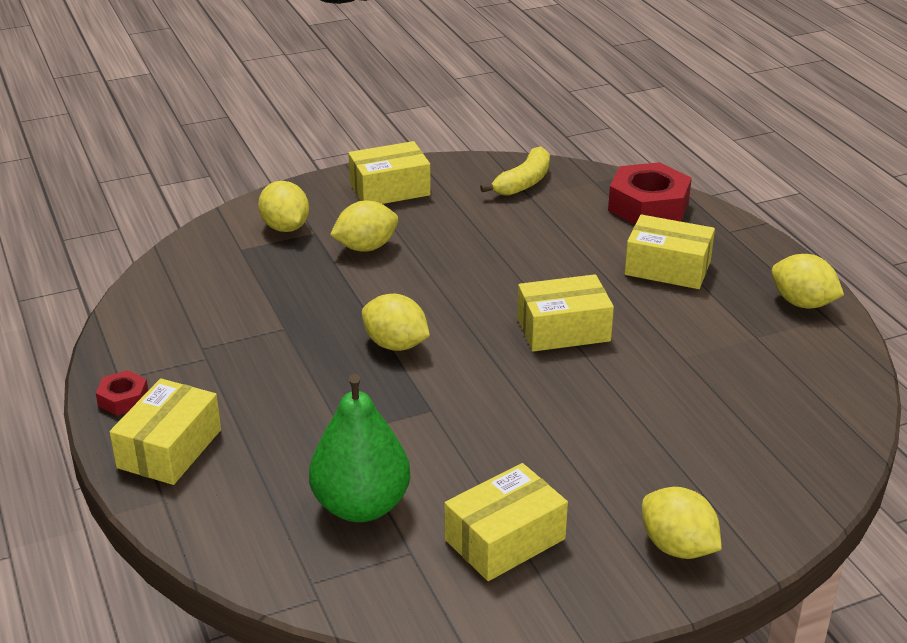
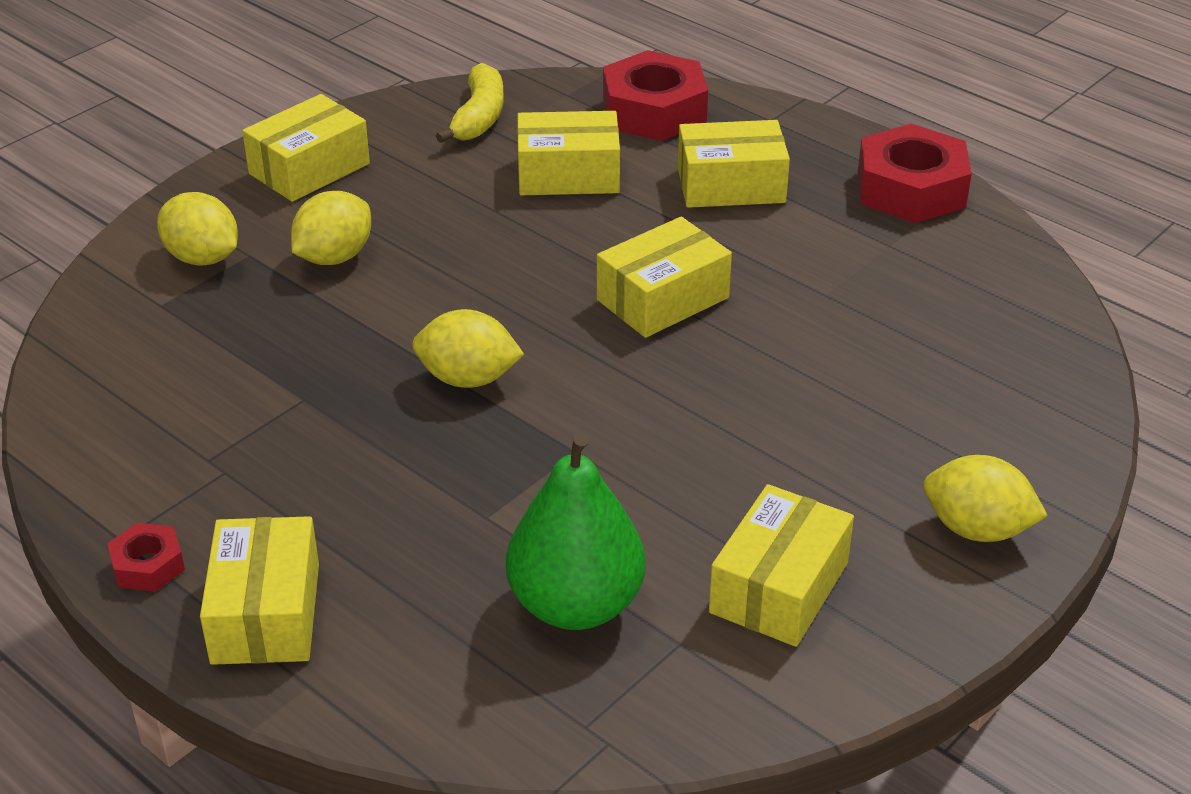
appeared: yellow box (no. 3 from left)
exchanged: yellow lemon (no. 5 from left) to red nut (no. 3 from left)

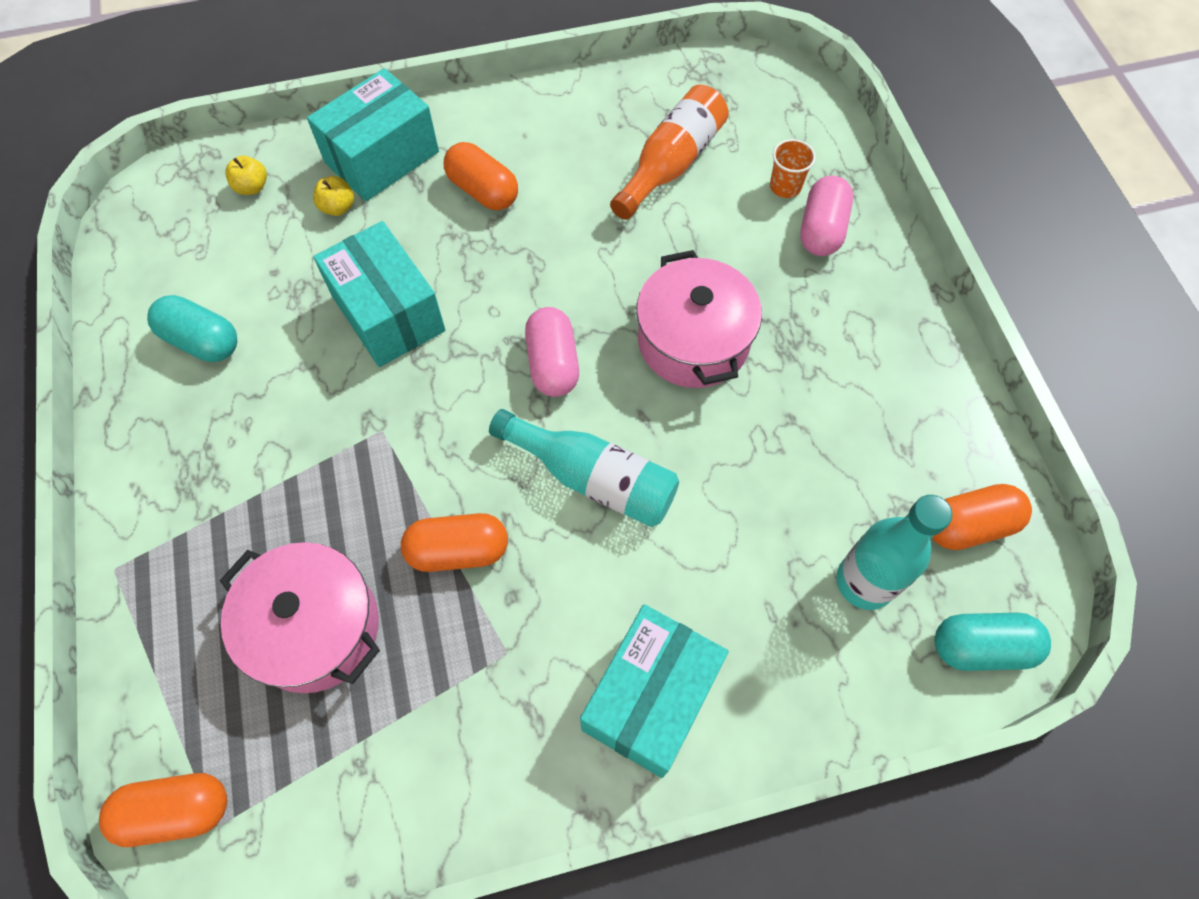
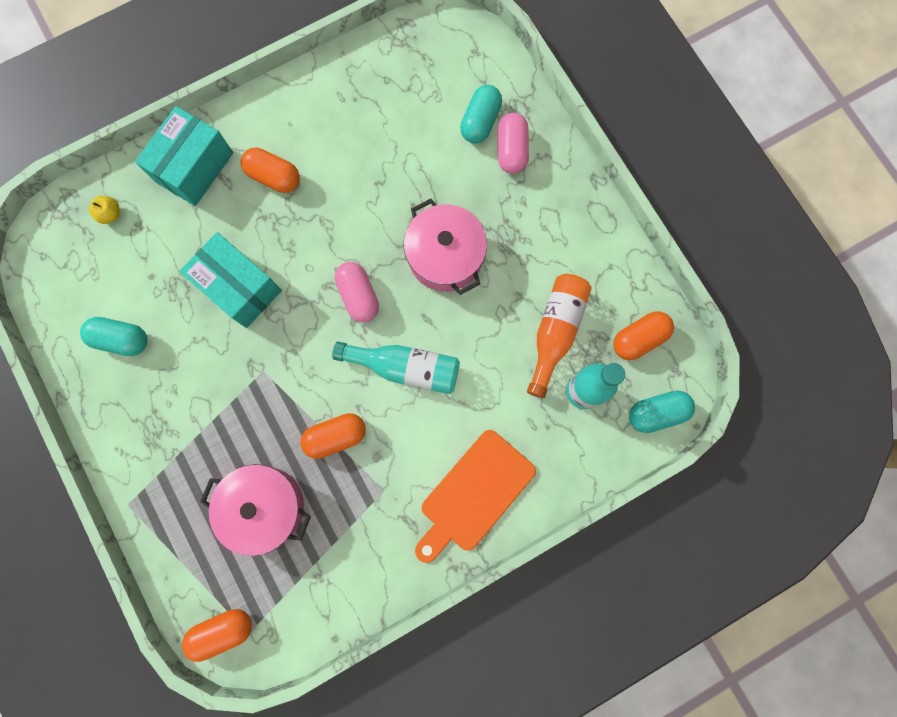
missing: yellow apple (no. 2 from left)
relocated: orange bottle
exchanged: turquoise box (no. 3 from left) to orange cutting board; orange cup to turquoise capsule (no. 2 from left)

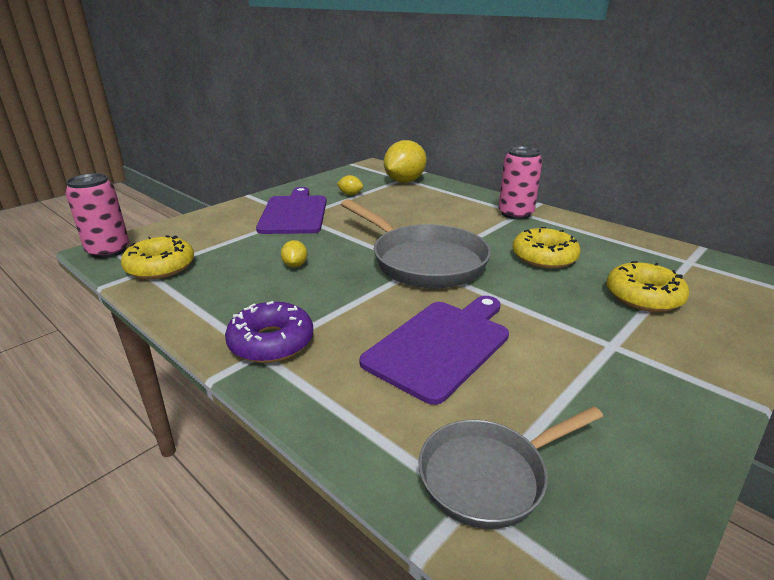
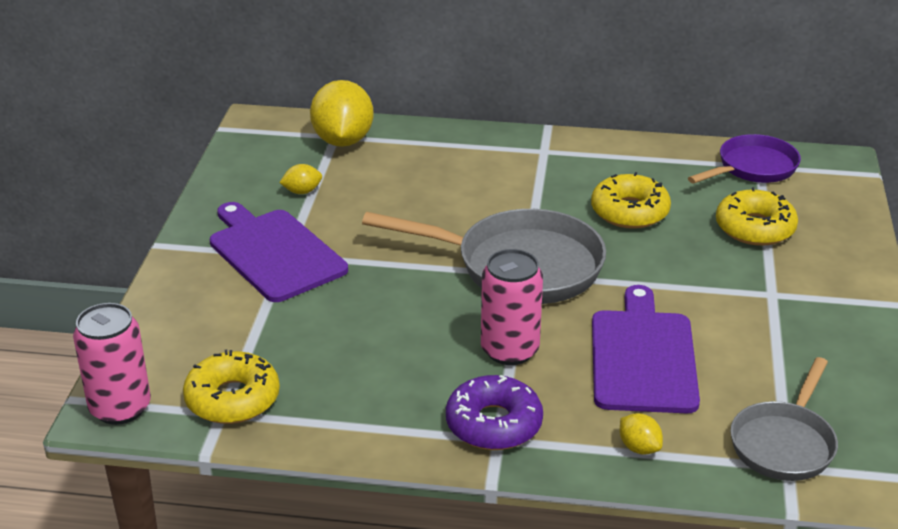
appeared: purple pan
relocated: yellow lemon (no. 1 from left in the first image) to yellow lemon (no. 3 from left); pink can (no. 2 from left)

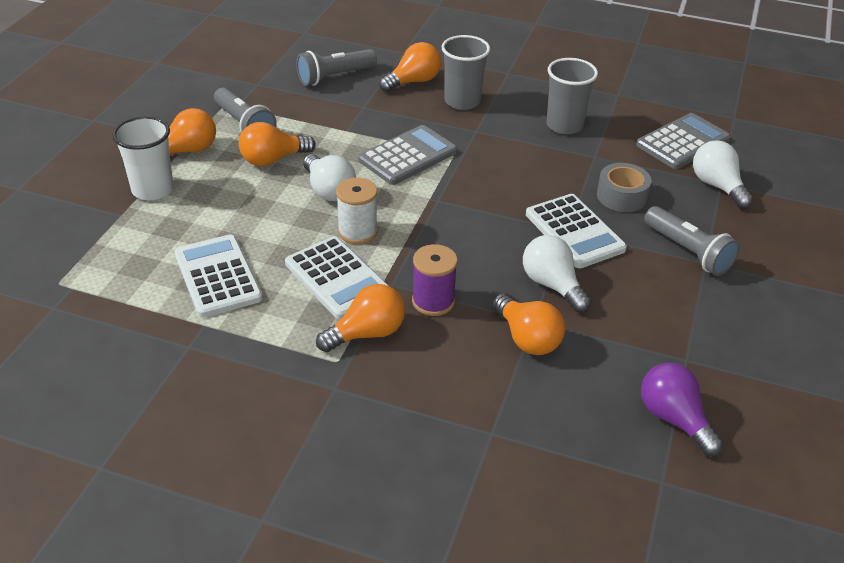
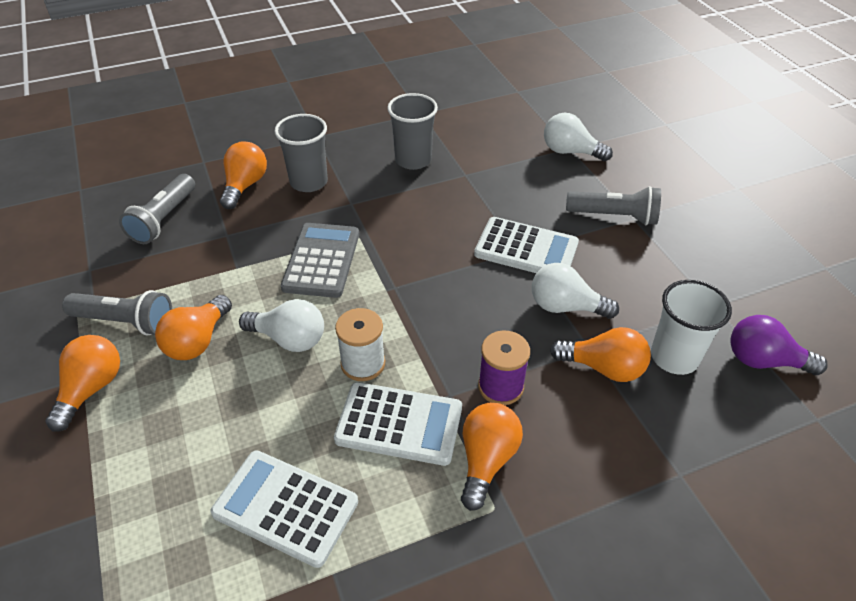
missing: grey tape; grey calculator (no. 2 from left)
relocated: white cup

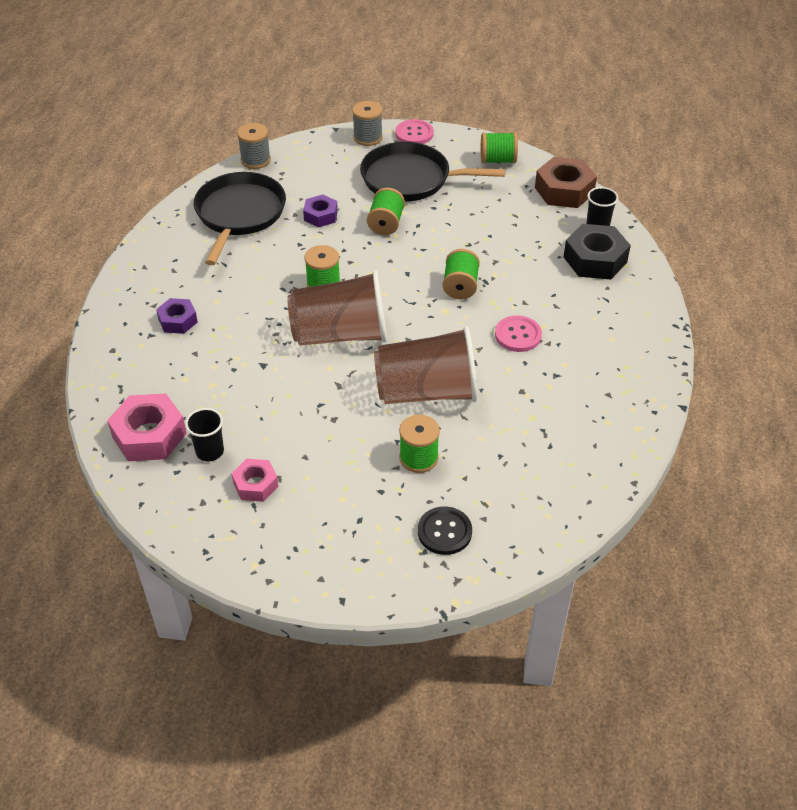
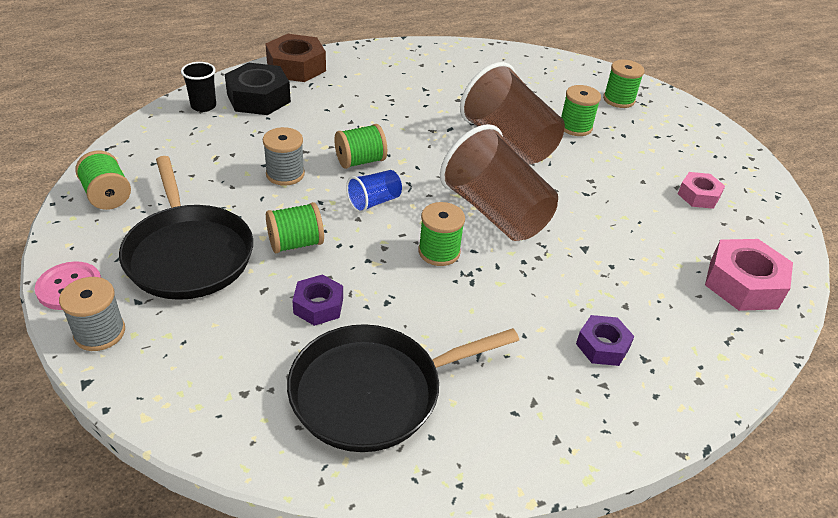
missing: black cup (no. 1 from left); pink button (no. 2 from left)
appeared: blue cup
relocated: grey spool (no. 1 from left in the first image) to grey spool (no. 2 from left); brown nut
exchanged: black button to green spool (no. 6 from left)

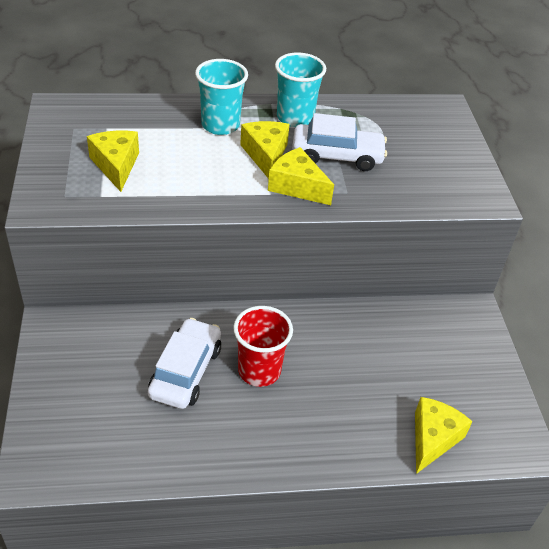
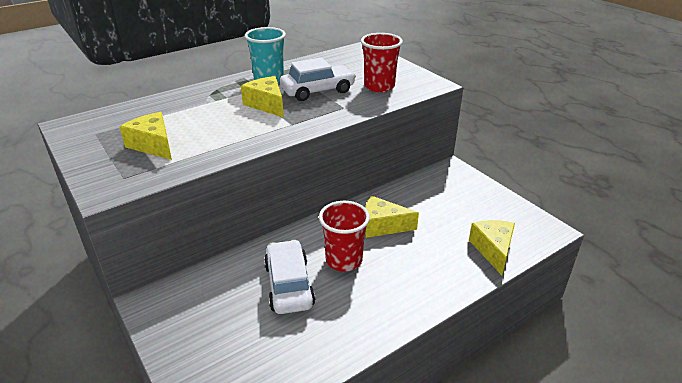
missing: turquoise cup (no. 1 from left)
appeared: red cup (no. 2 from left)
relocated: yellow cheese (no. 3 from left)

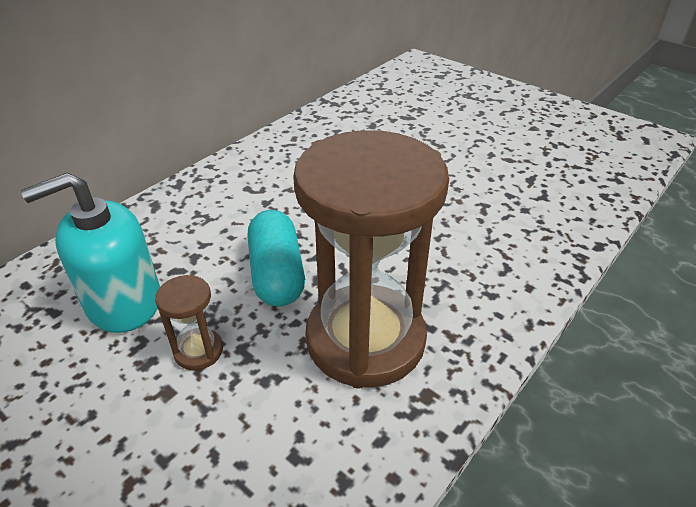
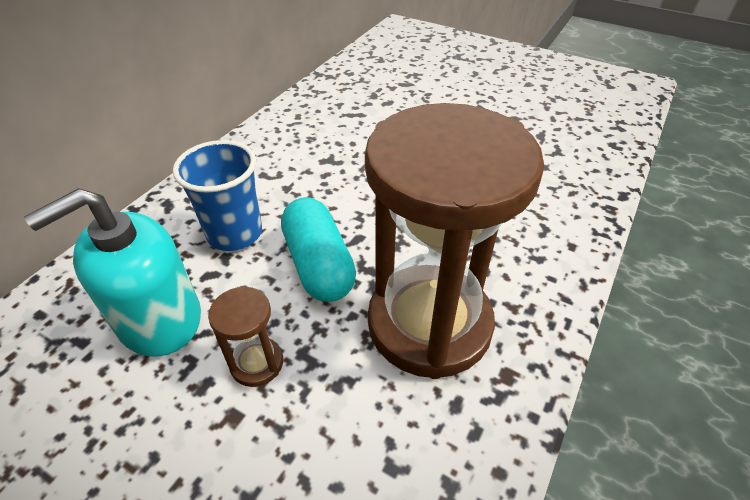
appeared: blue cup

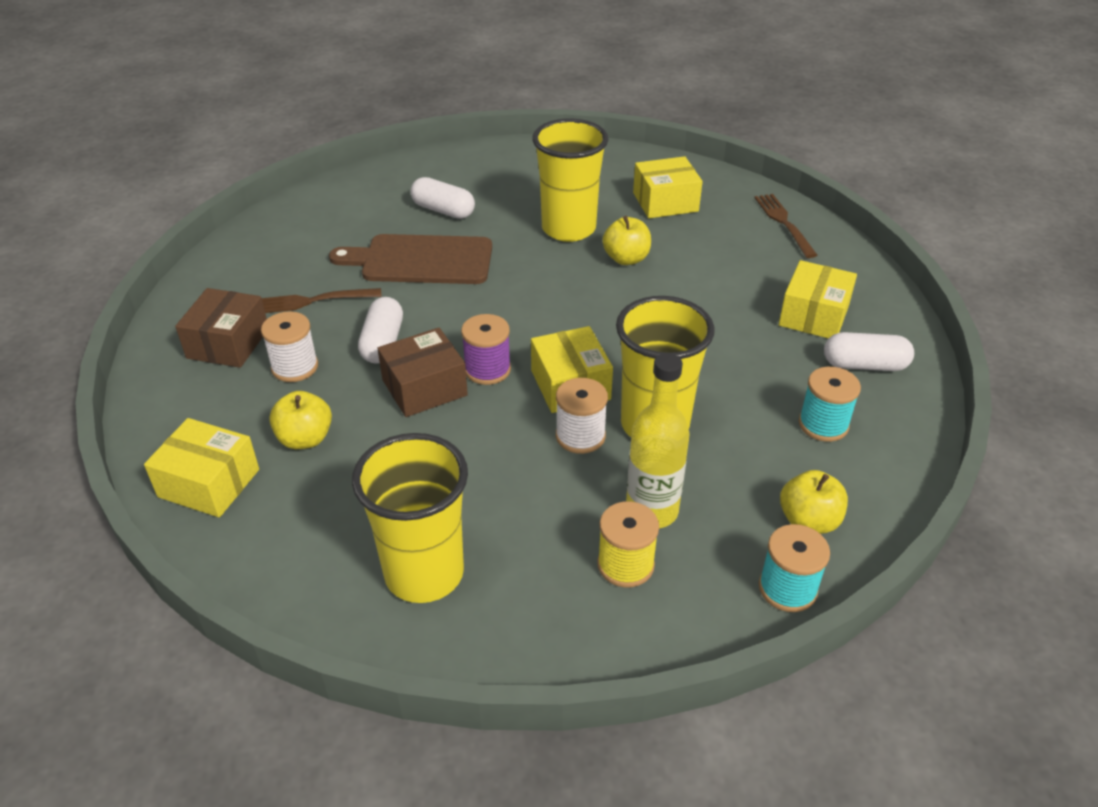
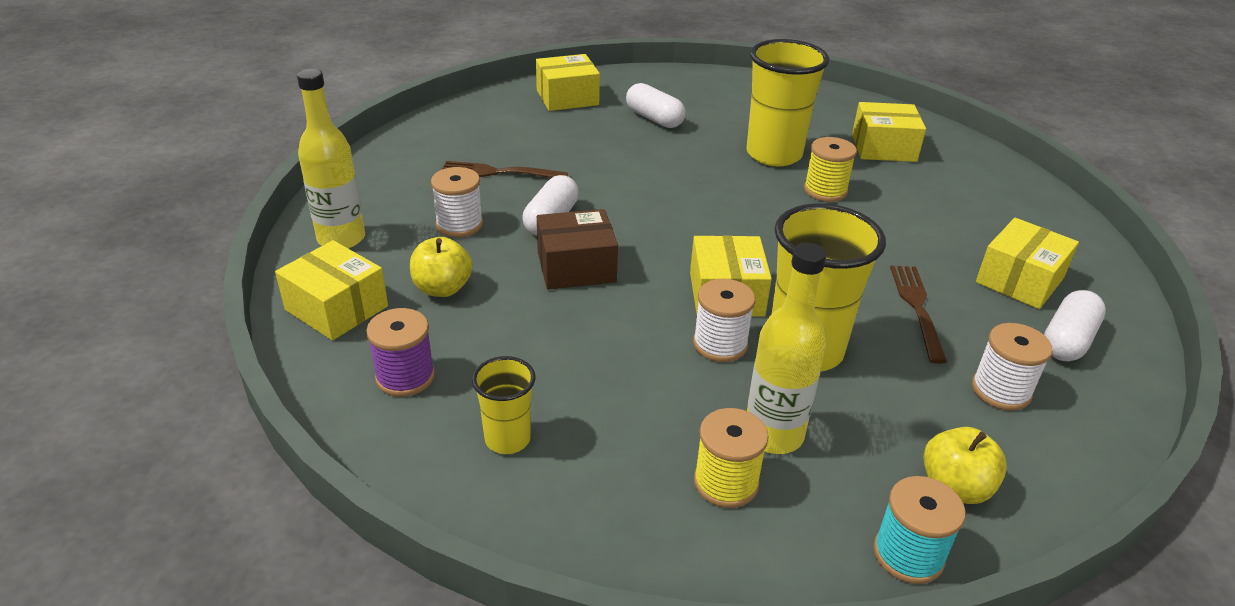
missing: brown box (no. 1 from left); brown cutting board
appeared: yellow bottle (no. 1 from left); yellow box (no. 2 from left)
relocated: purple spool; brown fork (no. 2 from left)
exchanged: yellow apple (no. 2 from left) to yellow spool (no. 2 from left)
colour: turquoise spool (no. 2 from left) to white spool (no. 3 from left)
spun: white capsule (no. 3 from left) 75 degrees counterclockwise
size: yellow cup (no. 1 from left) x0.53

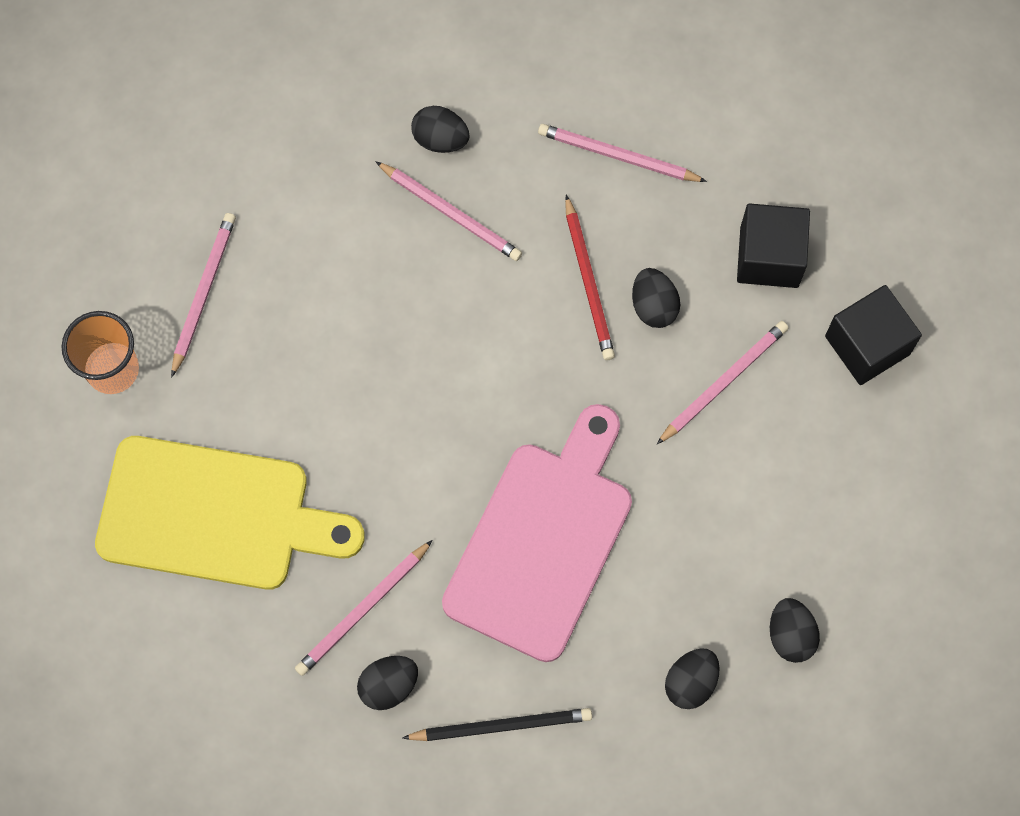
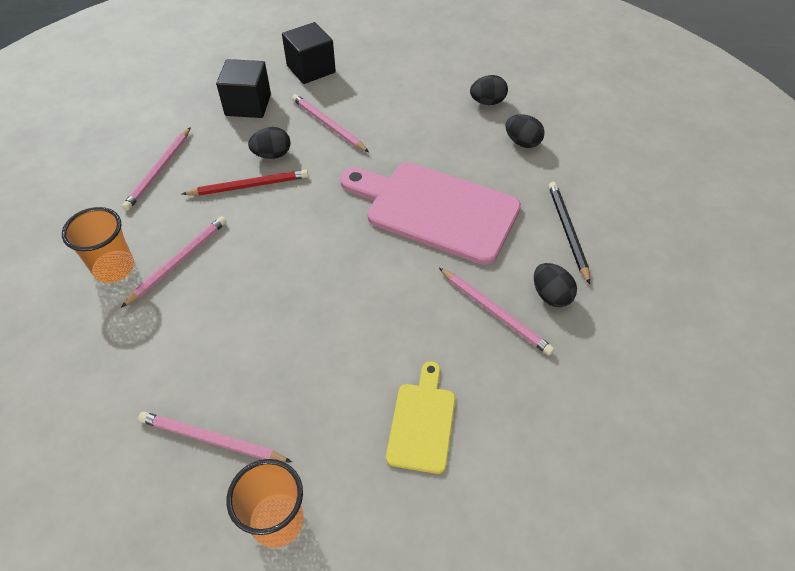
exchanged: black egg (no. 2 from left) to orange cup (no. 1 from left)
size: yellow cutting board x0.51

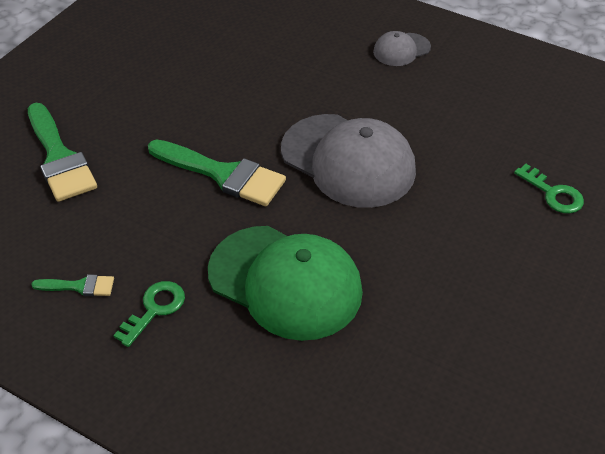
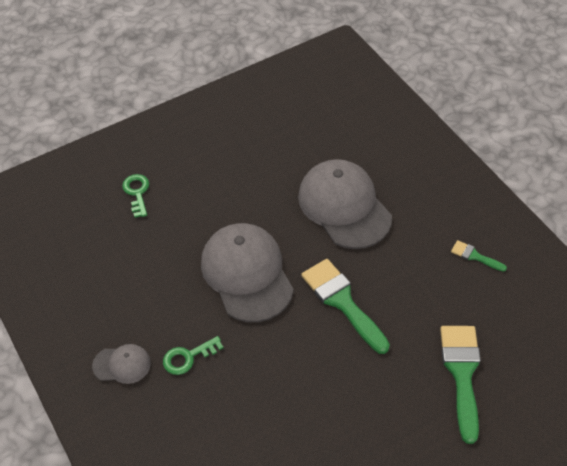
relocated: green key (no. 1 from left in the first image) to green key (no. 2 from left)
colour: green cap to grey cap (no. 3 from left)

